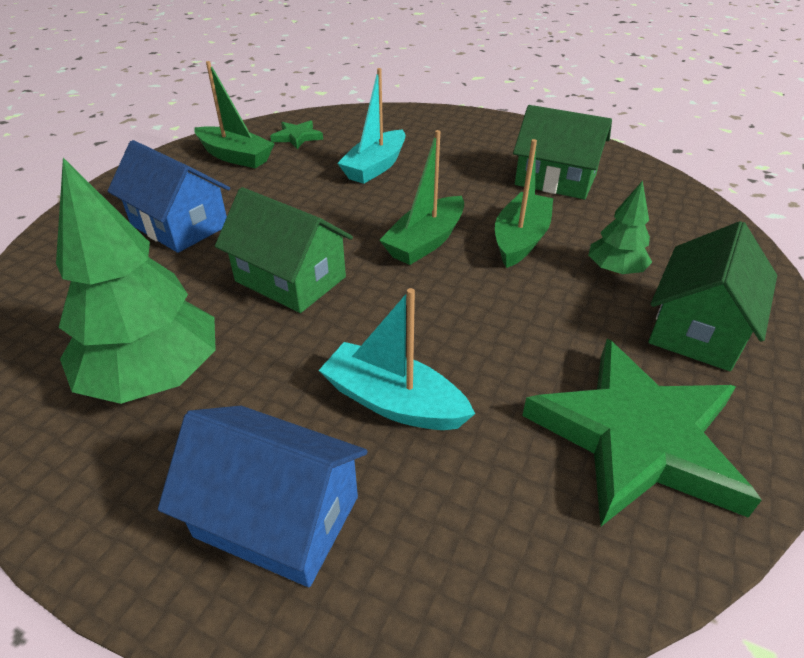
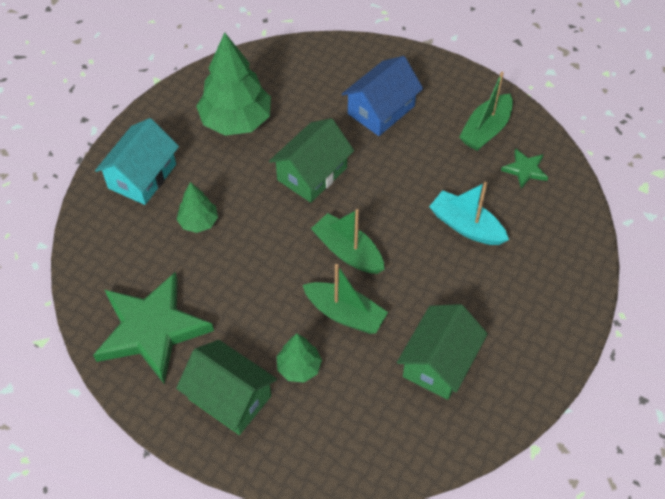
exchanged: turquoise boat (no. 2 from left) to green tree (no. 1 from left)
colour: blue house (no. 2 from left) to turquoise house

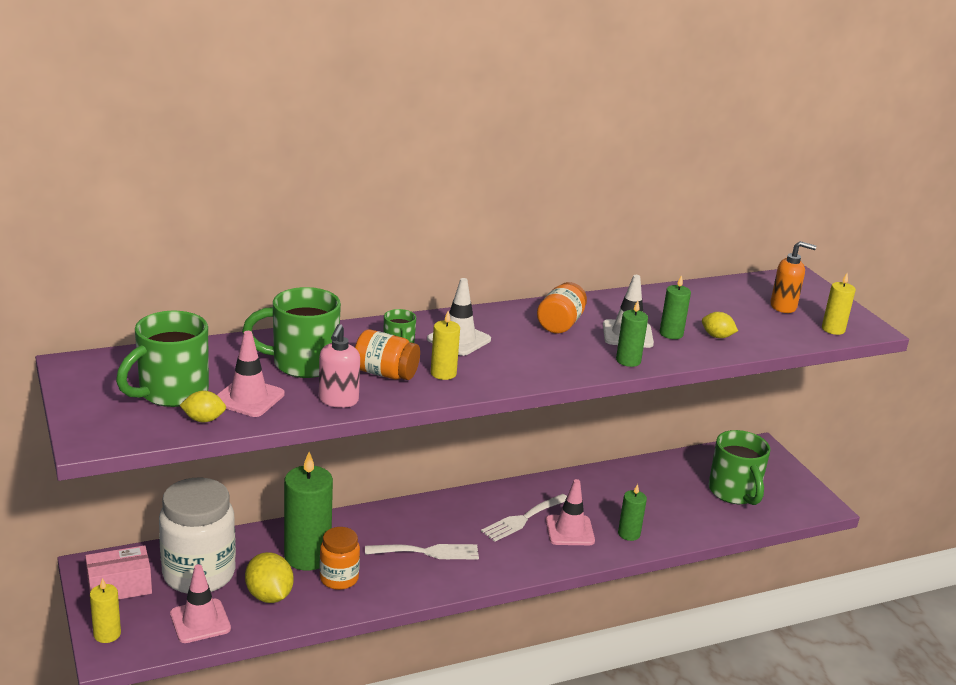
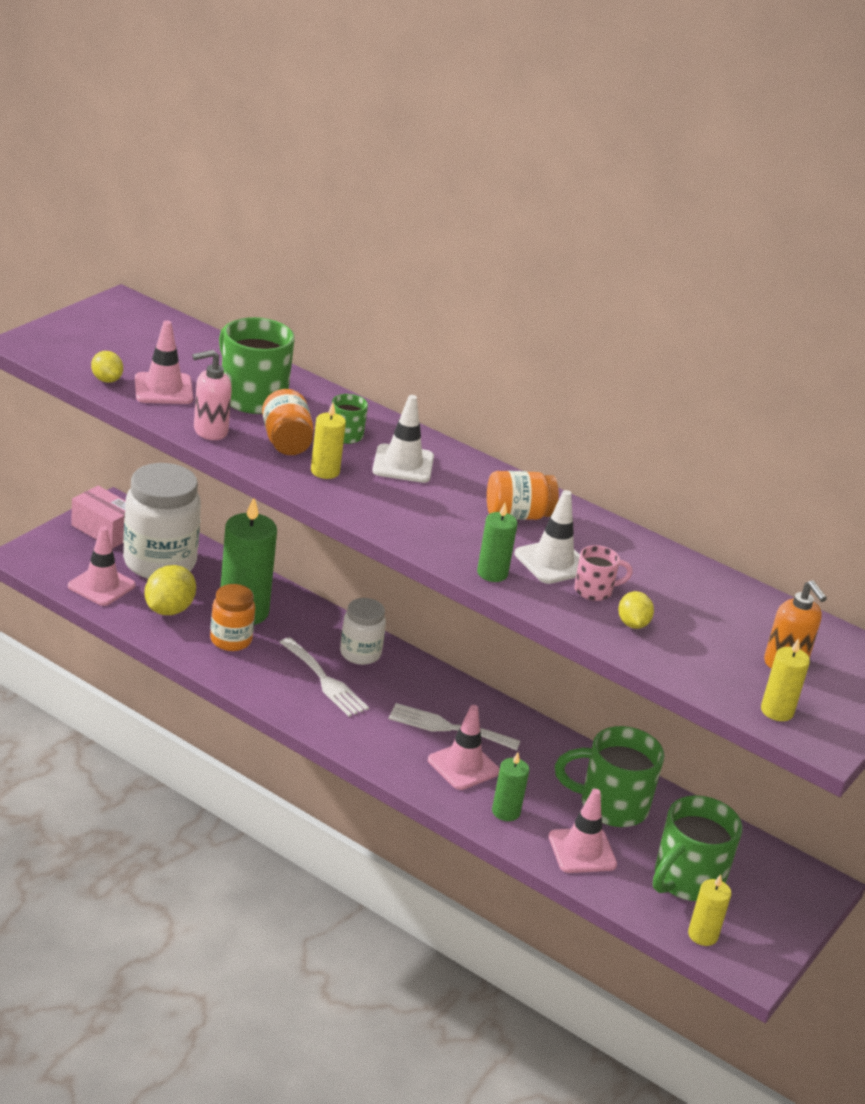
appeared: white jar (no. 2 from left); pink traffic cone (no. 4 from left)
relocated: yellow candle (no. 1 from left in the first image) to yellow candle (no. 2 from left); green mug (no. 1 from left in the first image) to green mug (no. 3 from left)
exchanged: green candle (no. 4 from left) to pink mug

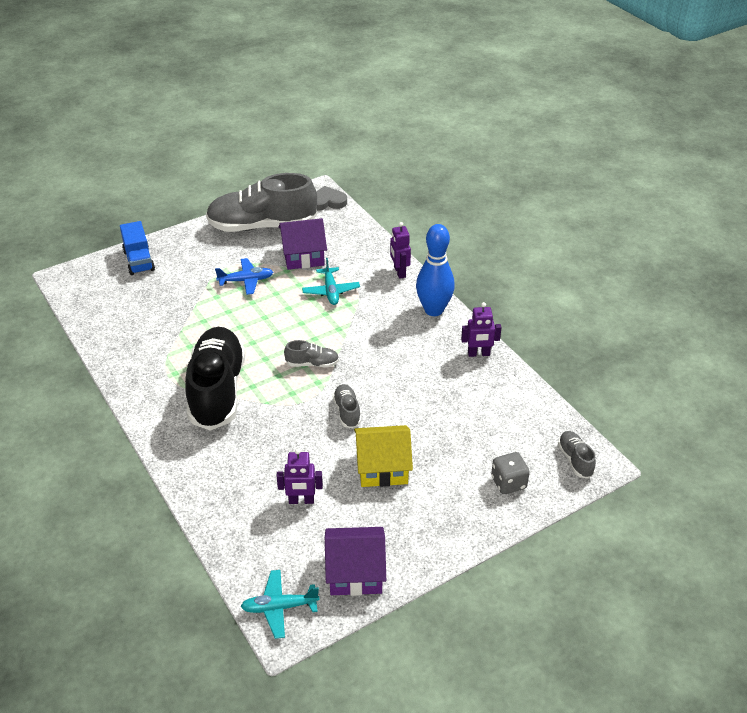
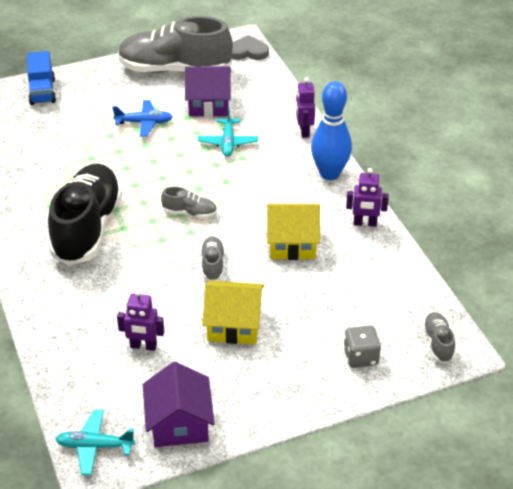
appeared: yellow house (no. 2 from left)
spun: purple house (no. 2 from left in the first image) 75 degrees clockwise

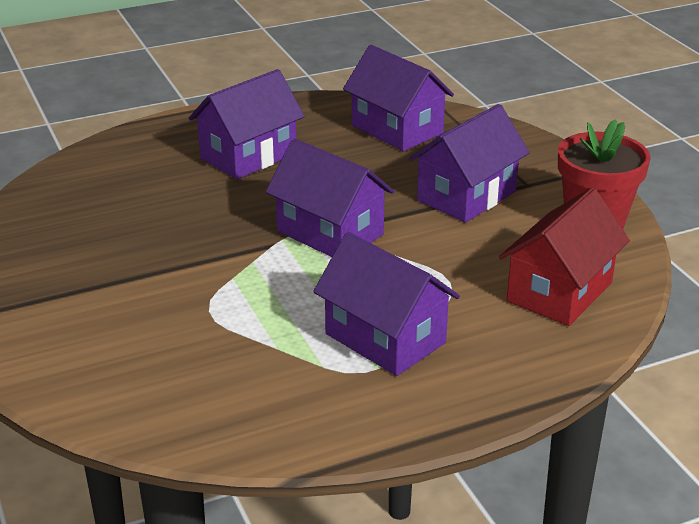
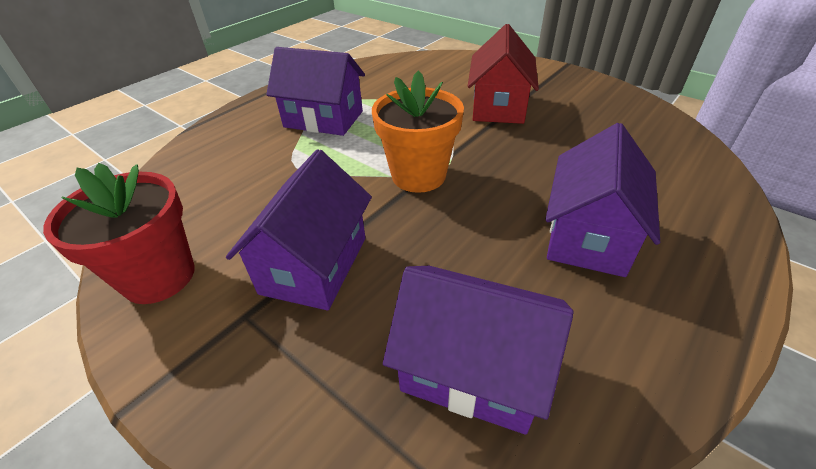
relocated: red house
exchanged: purple house (no. 2 from left) to orange flower pot

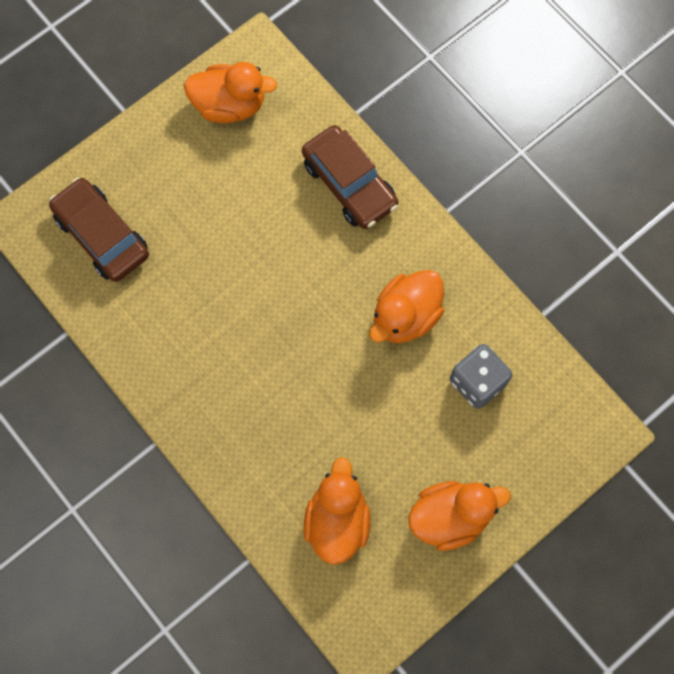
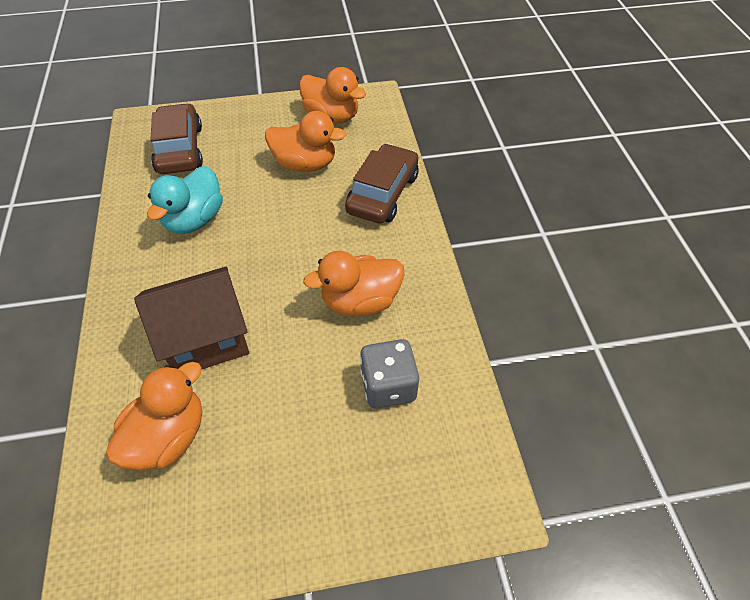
appeared: brown house; turquoise duck
relocated: orange duck (no. 4 from left in the first image) to orange duck (no. 2 from left)
spun: brown car (no. 2 from left) 150 degrees counterclockwise

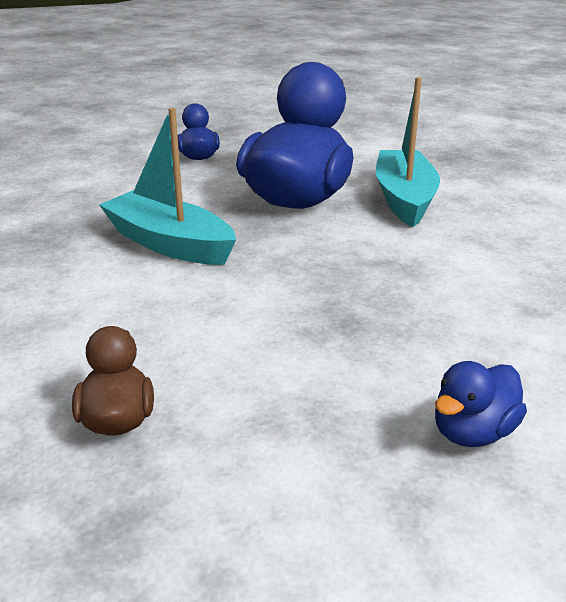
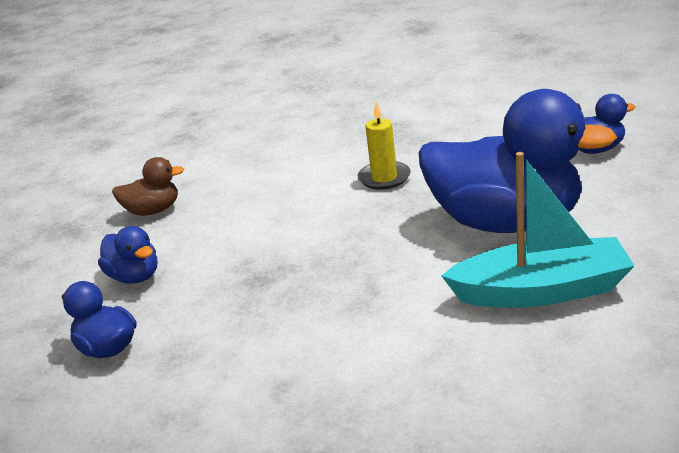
appeared: blue duck (no. 2 from left)
exchanged: turquoise boat (no. 1 from left) to yellow candle

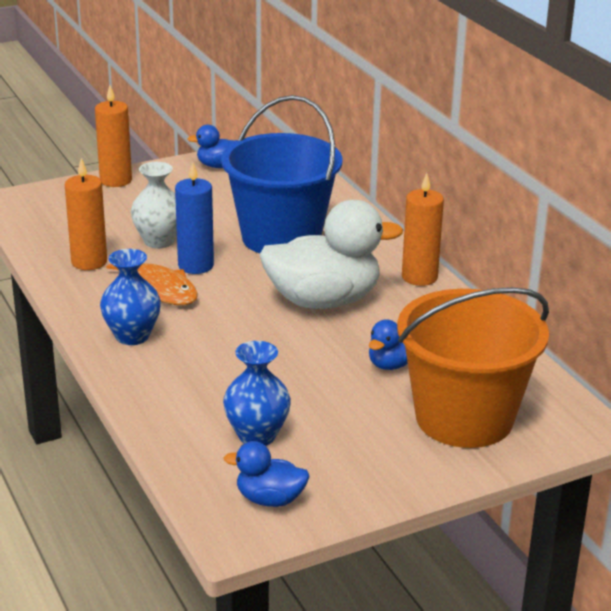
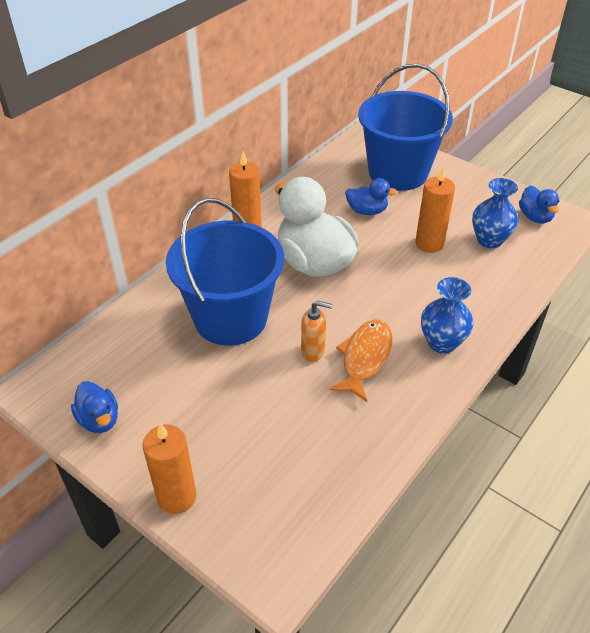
missing: white vase
relocated: orange candle (no. 1 from left in the first image) to orange candle (no. 3 from left)
exchanged: blue candle to orange soap dispenser
colour: orange bucket to blue bucket (no. 2 from left)

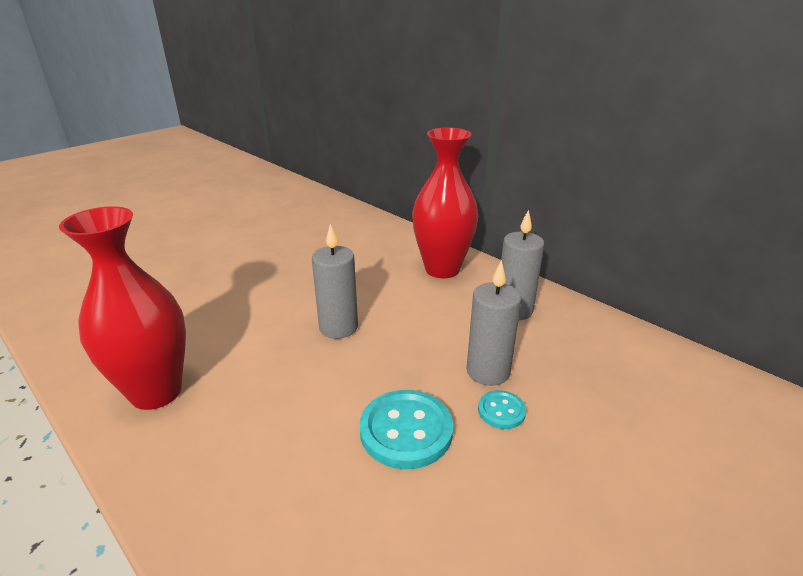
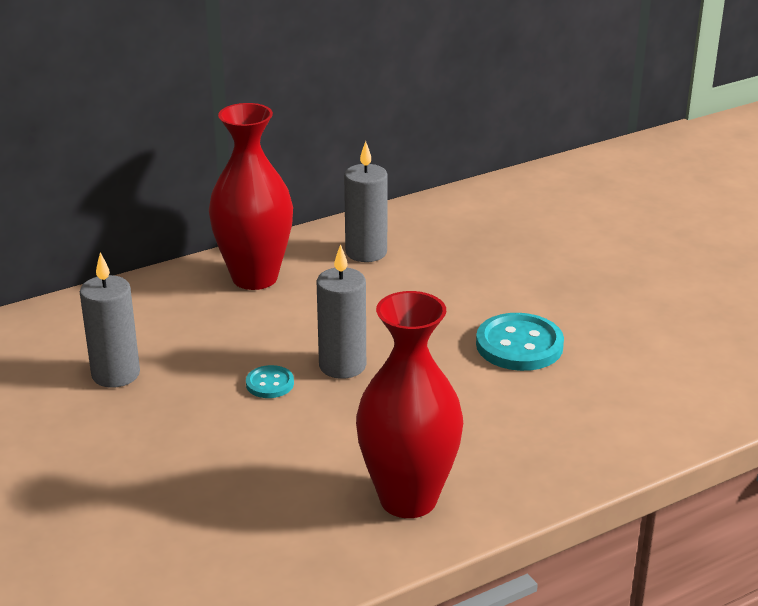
relocated: grey candle (no. 2 from left in the first image) to grey candle (no. 1 from left); turquoise button (no. 2 from left in the first image) to turquoise button (no. 1 from left)

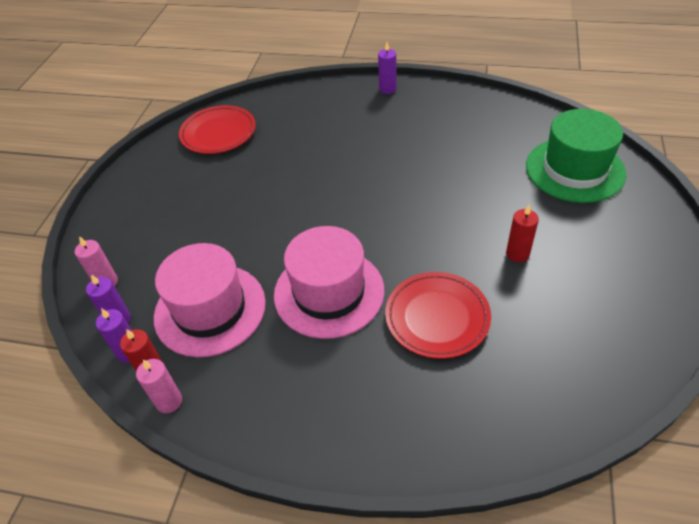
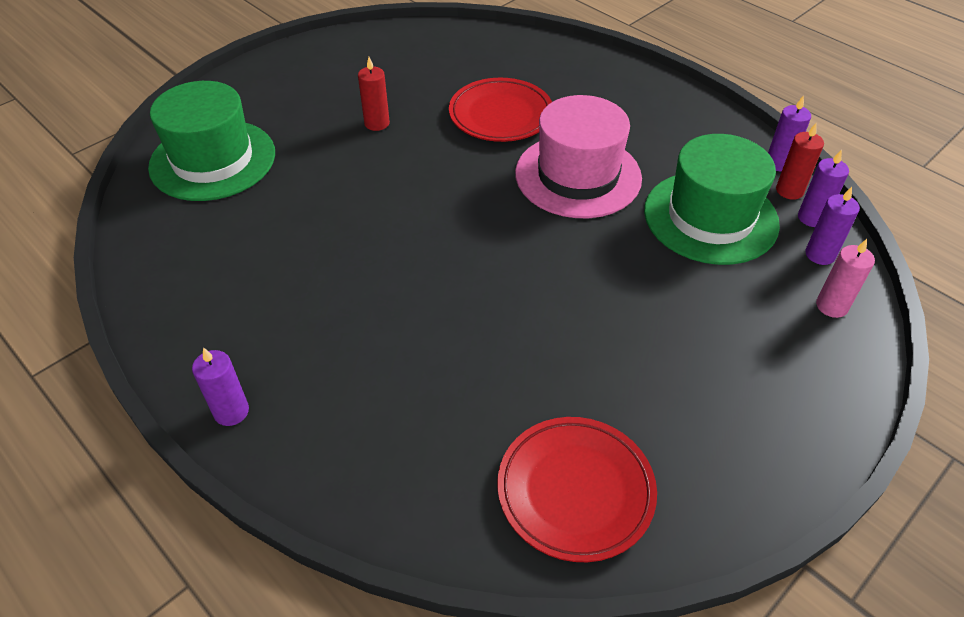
colour: pink candle (no. 2 from left) to purple candle (no. 2 from left); pink hat (no. 1 from left) to green hat (no. 2 from left)

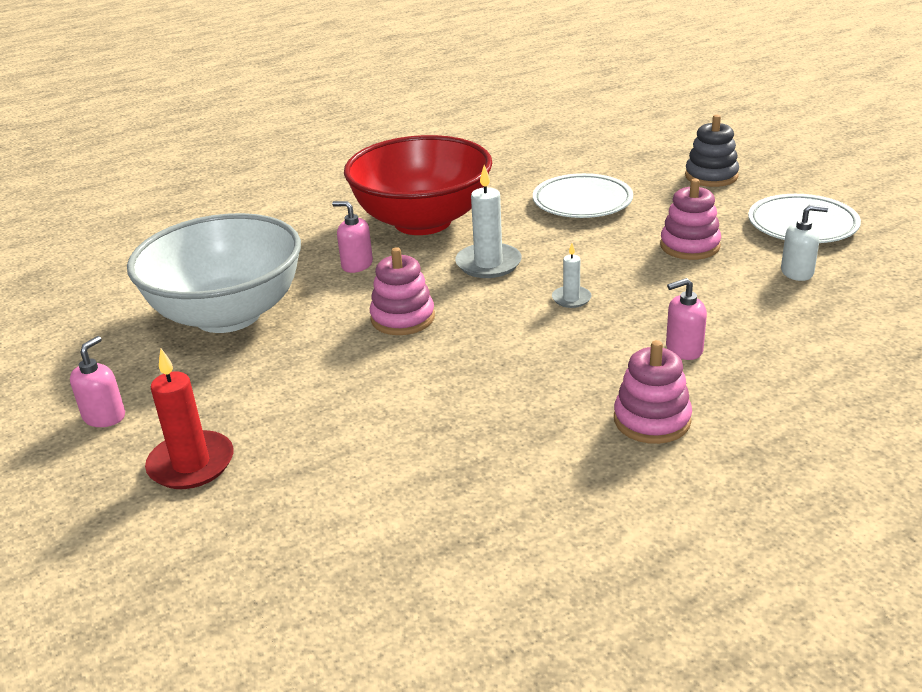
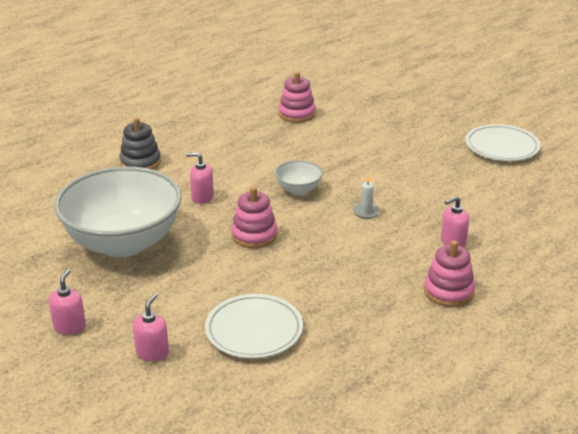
missing: red bowl; white soap dispenser
relocated: white plate (no. 1 from left); pink stacking toy (no. 3 from left in the first image) to pink stacking toy (no. 2 from left); grey stacking toy
exchanged: red candle to pink soap dispenser (no. 2 from left); white candle (no. 1 from left) to white bowl (no. 2 from left)

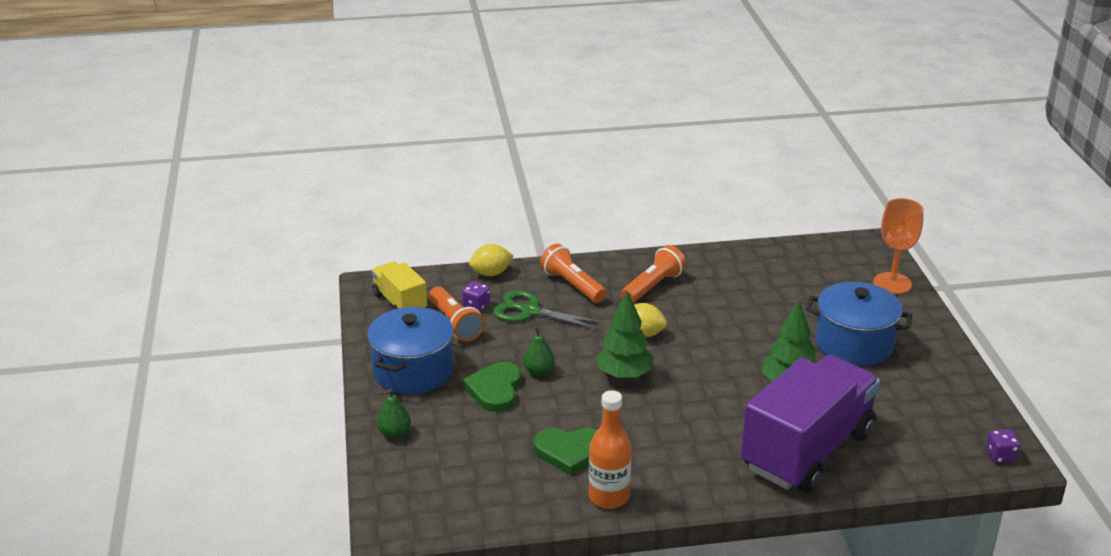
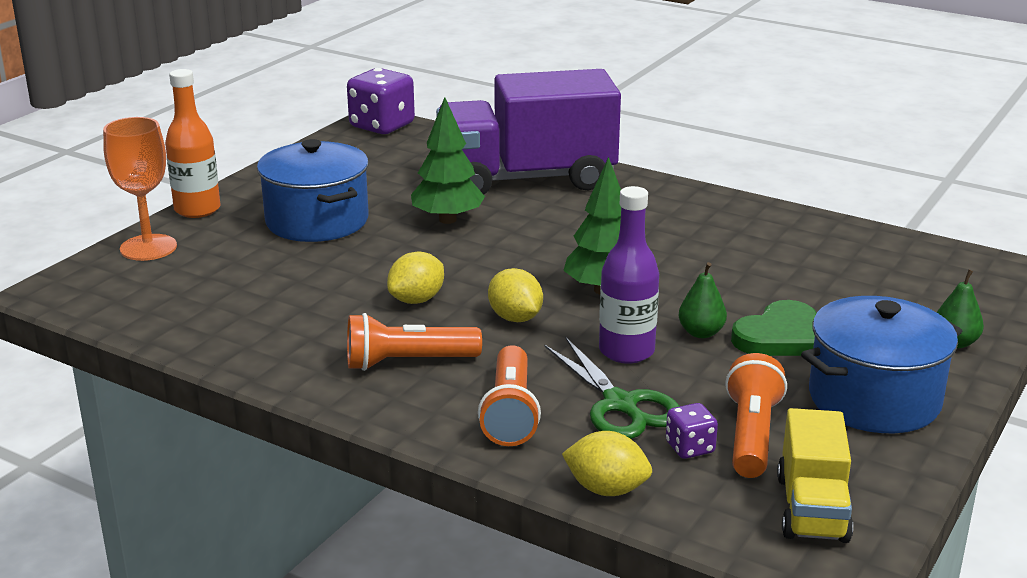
missing: green heart (no. 2 from left)
appeared: yellow lemon (no. 1 from left); purple bottle
relocated: orange bottle
size: purple dice (no. 2 from left in the first image) x1.99

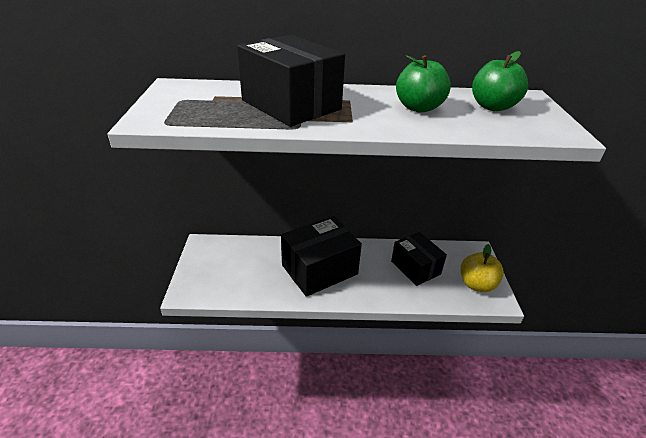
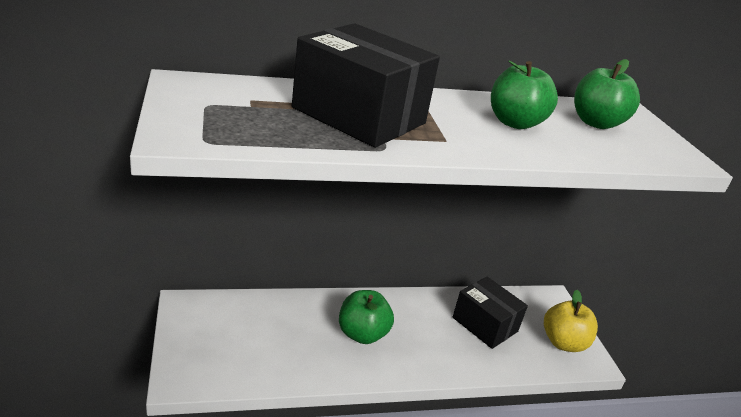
exchanged: black box (no. 2 from left) to green apple (no. 1 from left)

